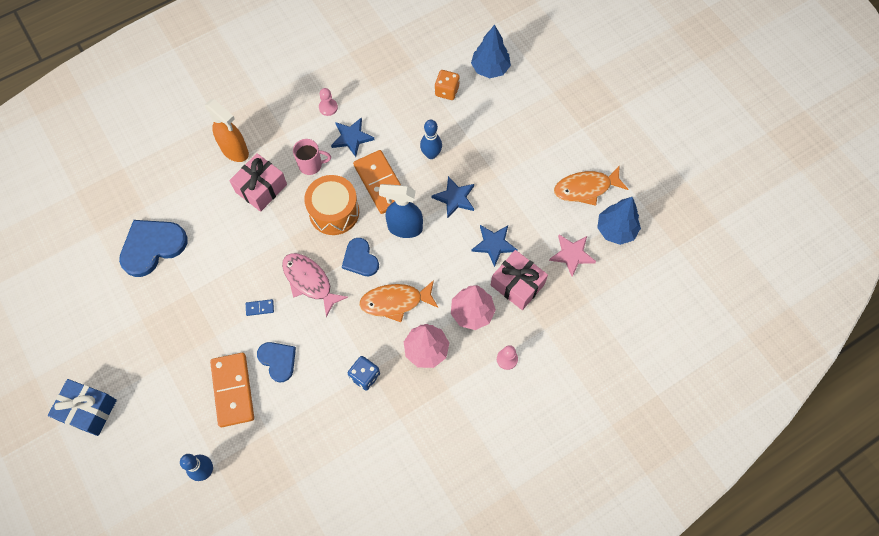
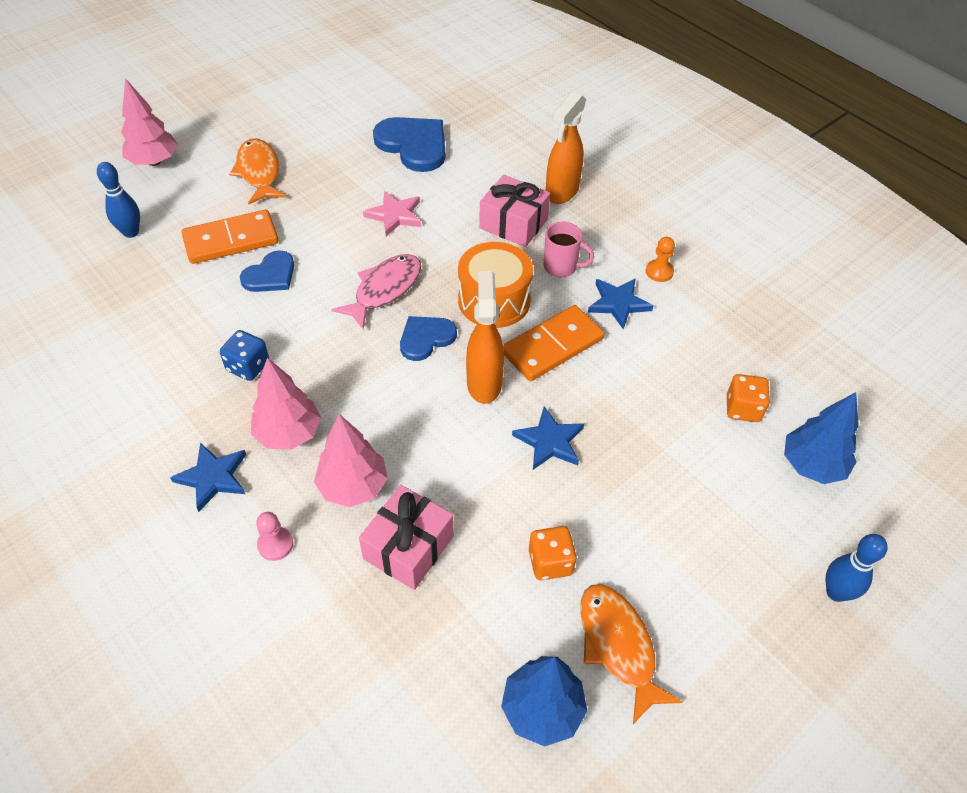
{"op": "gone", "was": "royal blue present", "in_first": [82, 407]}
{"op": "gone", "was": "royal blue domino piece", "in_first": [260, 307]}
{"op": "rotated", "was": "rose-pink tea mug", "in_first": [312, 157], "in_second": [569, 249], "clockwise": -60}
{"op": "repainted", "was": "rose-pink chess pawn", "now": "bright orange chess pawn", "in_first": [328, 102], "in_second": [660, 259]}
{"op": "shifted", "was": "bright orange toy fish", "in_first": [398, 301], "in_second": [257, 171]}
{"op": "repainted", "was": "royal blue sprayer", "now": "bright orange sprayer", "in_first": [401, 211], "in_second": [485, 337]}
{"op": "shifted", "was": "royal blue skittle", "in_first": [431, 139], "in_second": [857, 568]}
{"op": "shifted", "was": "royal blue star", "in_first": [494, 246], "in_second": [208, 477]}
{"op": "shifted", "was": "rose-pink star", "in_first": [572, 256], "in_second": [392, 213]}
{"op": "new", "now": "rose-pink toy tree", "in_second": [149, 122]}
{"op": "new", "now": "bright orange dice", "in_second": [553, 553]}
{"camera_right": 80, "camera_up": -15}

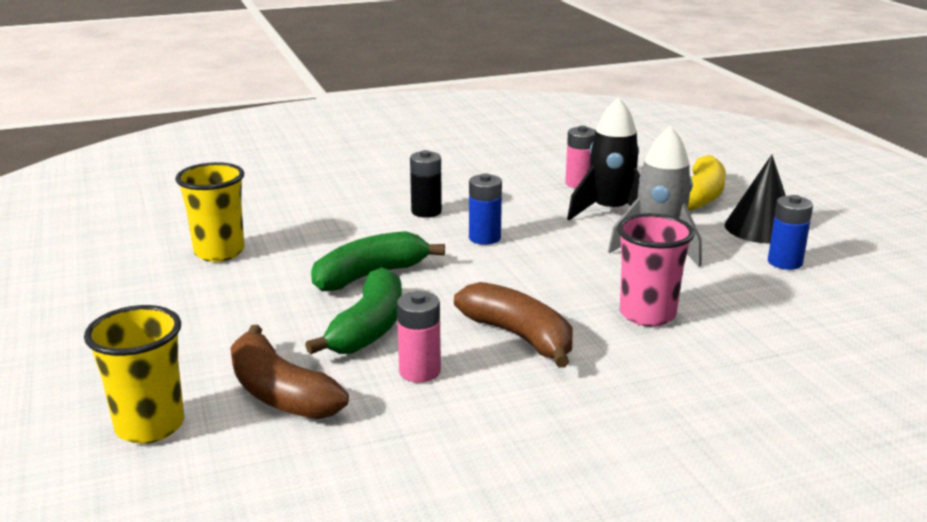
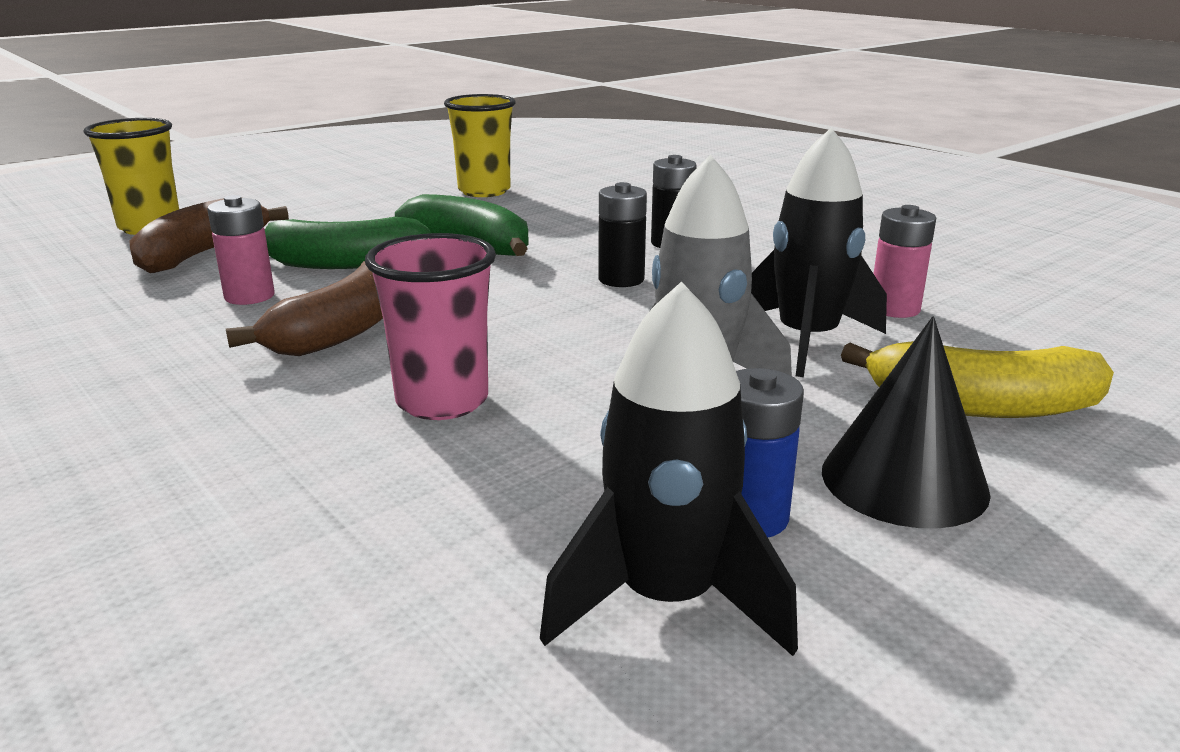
{"op": "repainted", "was": "royal blue power cell", "now": "ebony power cell", "in_first": [485, 209], "in_second": [622, 234]}
{"op": "new", "now": "ebony spaceship", "in_second": [669, 468]}
{"camera_right": 70, "camera_up": 0}

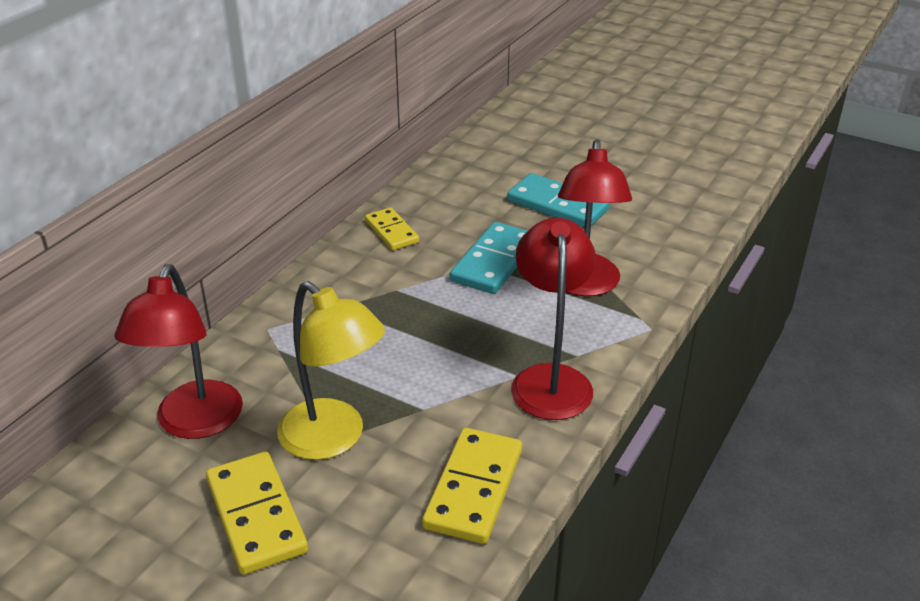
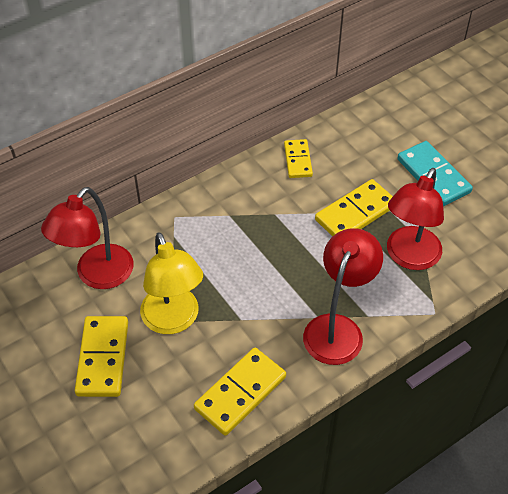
{"op": "repainted", "was": "turquoise domino piece", "now": "yellow domino piece", "in_first": [489, 258], "in_second": [354, 207]}
{"camera_right": 25, "camera_up": 15}

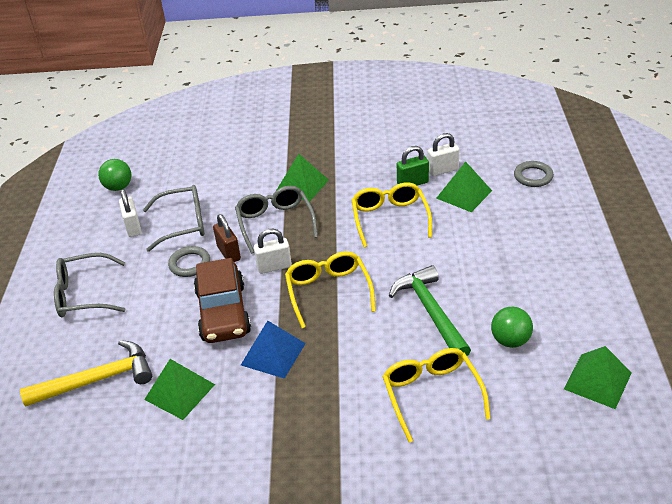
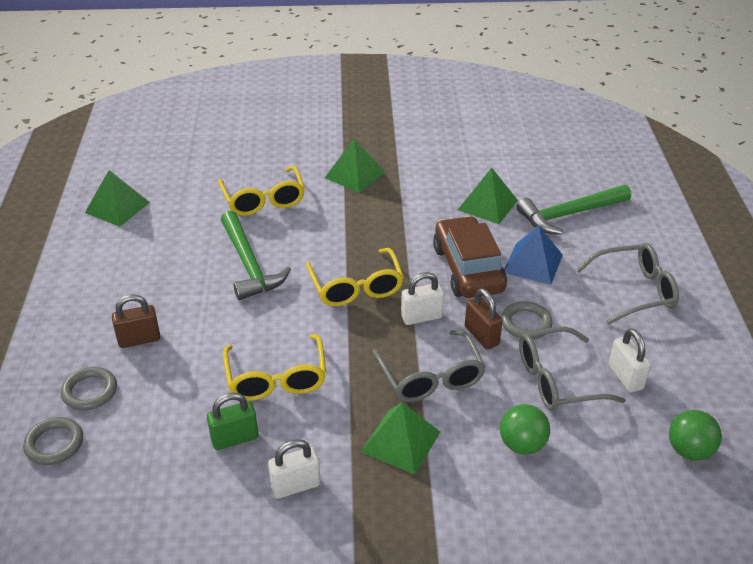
{"op": "repainted", "was": "yellow carpenter's hammer", "now": "leaf-green carpenter's hammer", "in_first": [86, 373], "in_second": [573, 210]}
{"op": "shifted", "was": "royal blue solid pyramid", "in_first": [273, 350], "in_second": [533, 255]}
{"op": "shifted", "was": "pure white padlock", "in_first": [443, 154], "in_second": [294, 468]}
{"op": "shifted", "was": "leaf-green solid pyramid", "in_first": [464, 187], "in_second": [355, 165]}
{"op": "shifted", "was": "leaf-green play ball", "in_first": [512, 327], "in_second": [525, 429]}
{"op": "new", "now": "grey hoop", "in_second": [89, 389]}
{"op": "new", "now": "brown padlock", "in_second": [136, 321]}
{"camera_right": 175, "camera_up": 0}

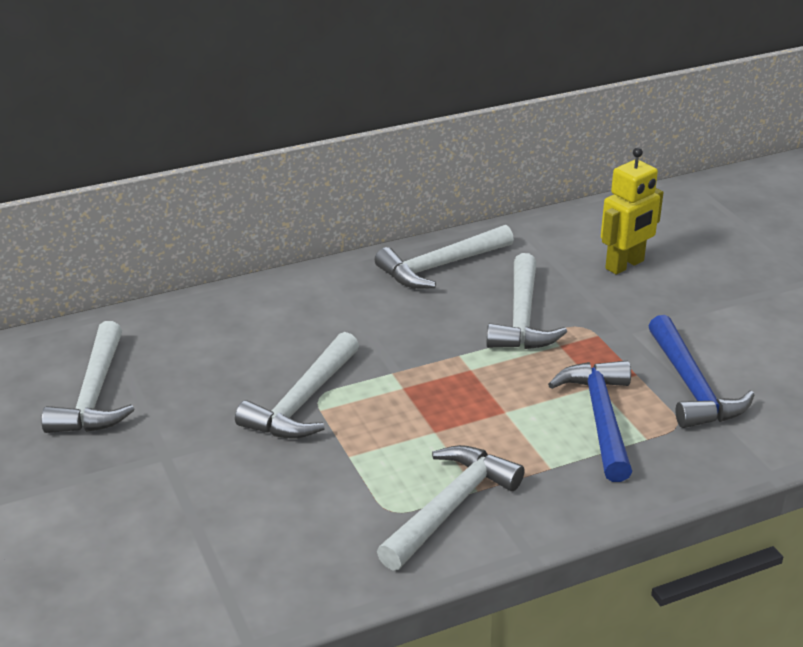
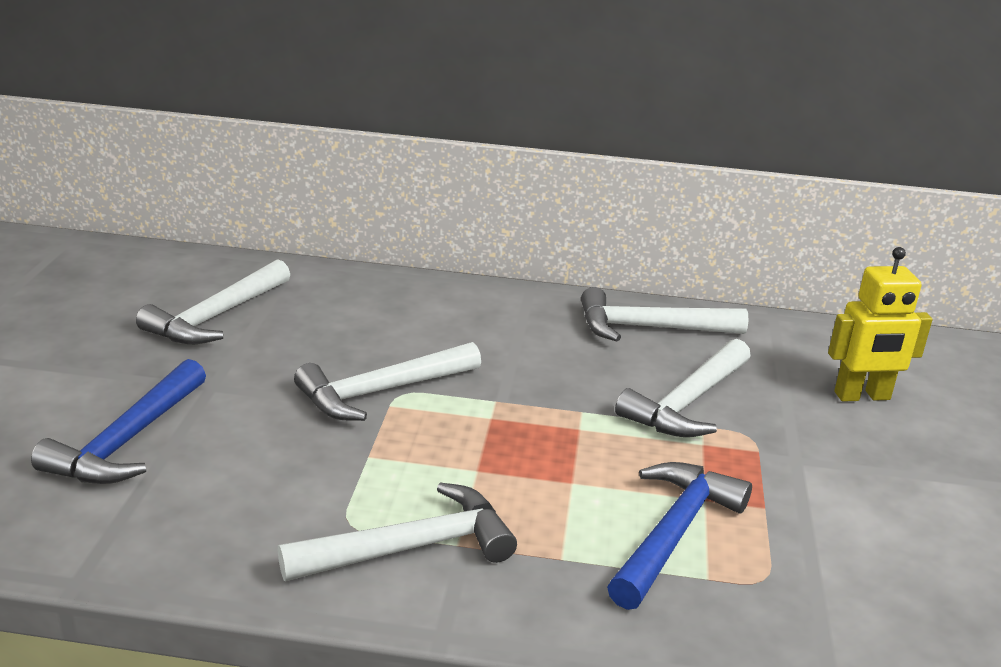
{"op": "shifted", "was": "royal blue carpenter's hammer", "in_first": [701, 371], "in_second": [118, 421]}
{"camera_right": 30, "camera_up": -5}

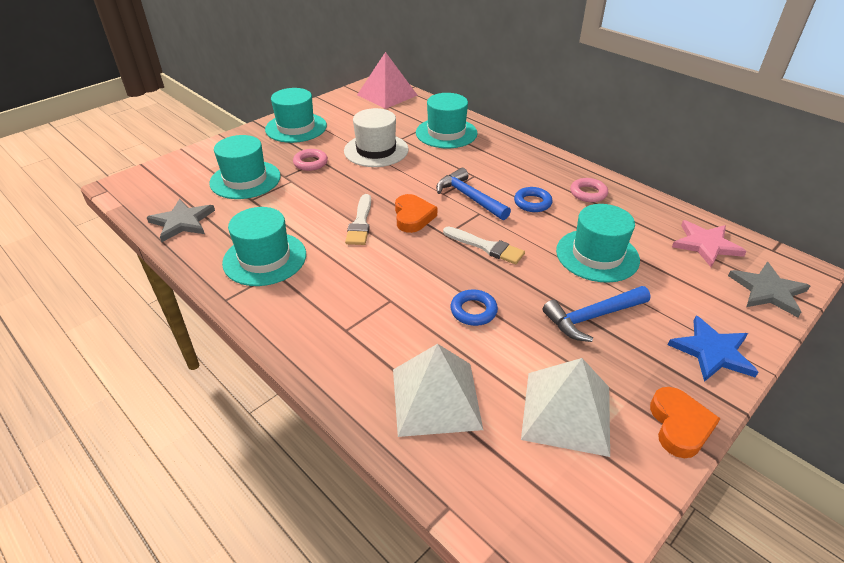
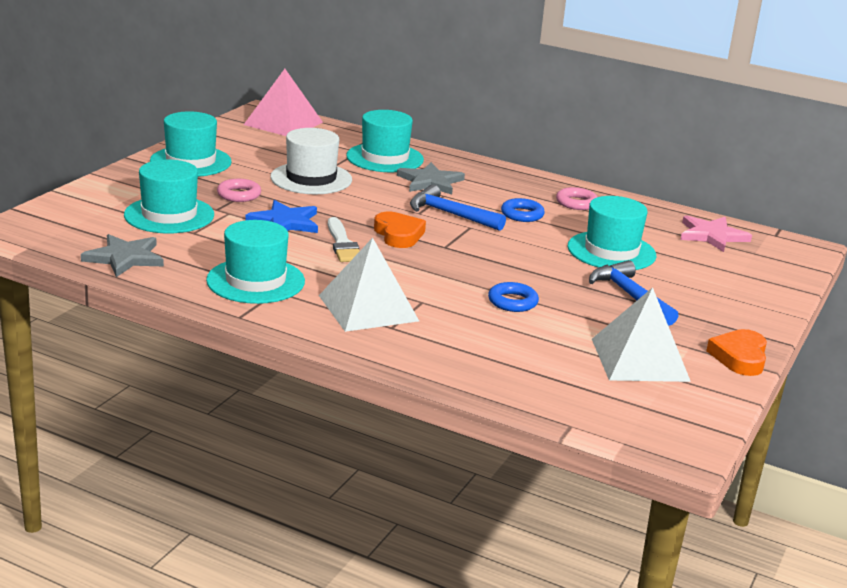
{"op": "shifted", "was": "pure white solid pyramid", "in_first": [438, 390], "in_second": [369, 284]}
{"op": "gone", "was": "pure white paint brush", "in_first": [484, 245]}
{"op": "rotated", "was": "royal blue carpenter's hammer", "in_first": [596, 314], "in_second": [634, 293], "clockwise": 105}
{"op": "rotated", "was": "bright orange love heart", "in_first": [685, 422], "in_second": [736, 352], "clockwise": -150}
{"op": "shifted", "was": "royal blue star", "in_first": [713, 349], "in_second": [281, 216]}
{"op": "shifted", "was": "grey star", "in_first": [769, 289], "in_second": [431, 178]}
{"camera_right": -20, "camera_up": -15}

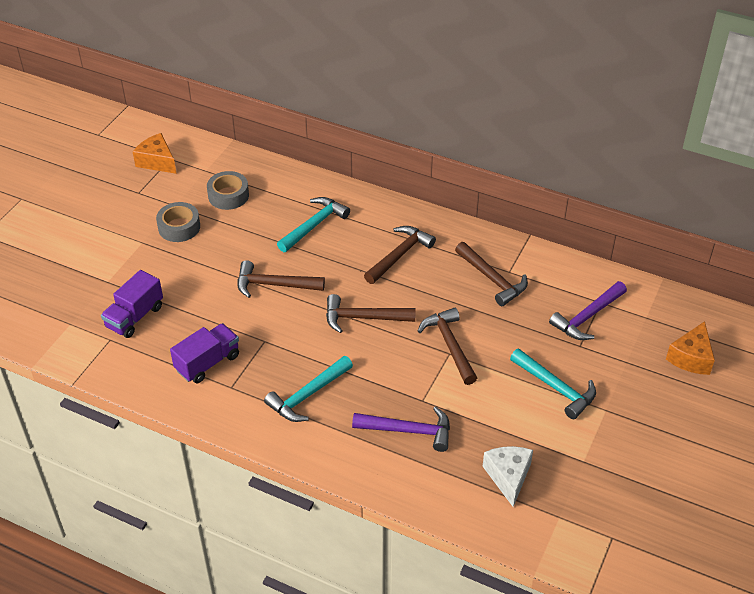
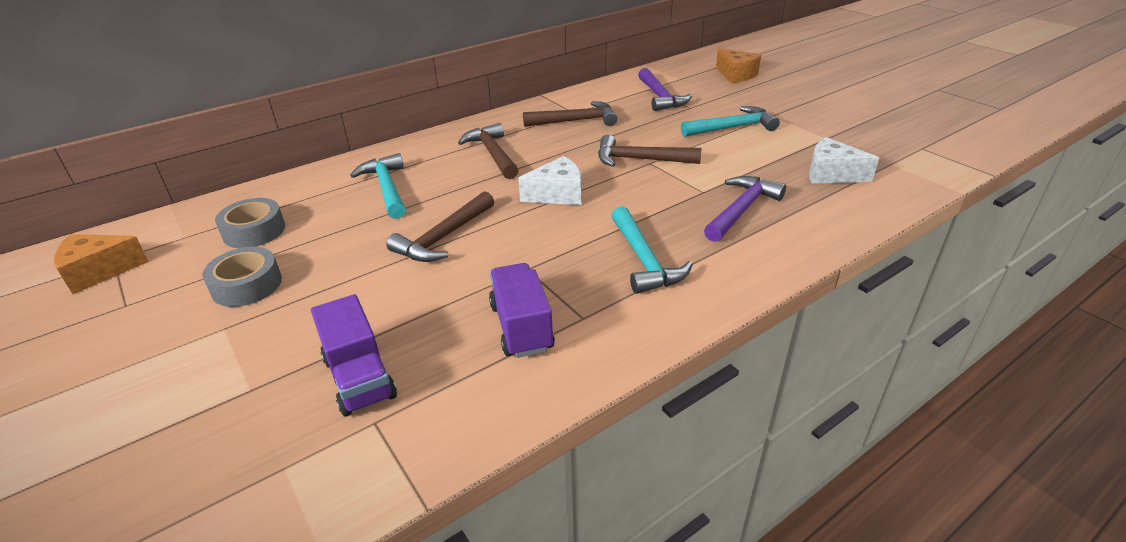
{"op": "swapped", "was": "brown carpenter's hammer", "now": "pure white cheese", "in_first": [371, 313], "in_second": [550, 180]}
{"camera_right": -60, "camera_up": -10}

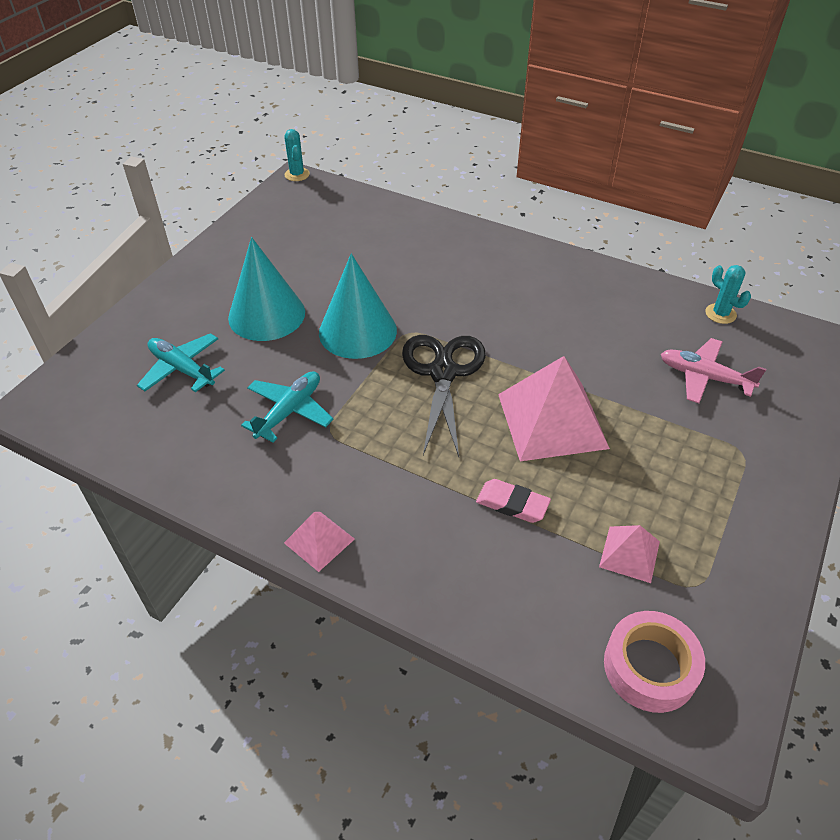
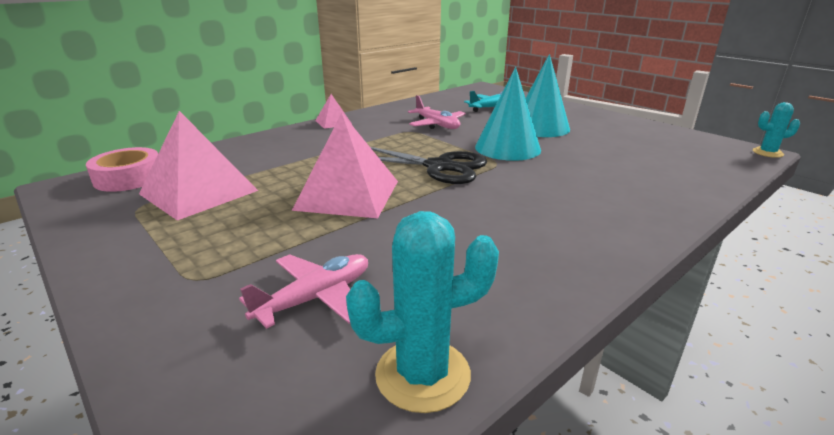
{"op": "repainted", "was": "turquoise toy plane", "now": "rose-pink toy plane", "in_first": [287, 406], "in_second": [437, 112]}
{"op": "gone", "was": "rose-pink pencil eraser", "in_first": [513, 501]}
{"op": "scaled", "was": "rose-pink solid pyramid", "in_first": [629, 554], "in_second": [198, 165], "ratio": 2.01}
{"op": "scaled", "was": "turquoise saguaro cactus", "in_first": [728, 294], "in_second": [422, 312], "ratio": 1.67}
{"camera_right": 110, "camera_up": -20}

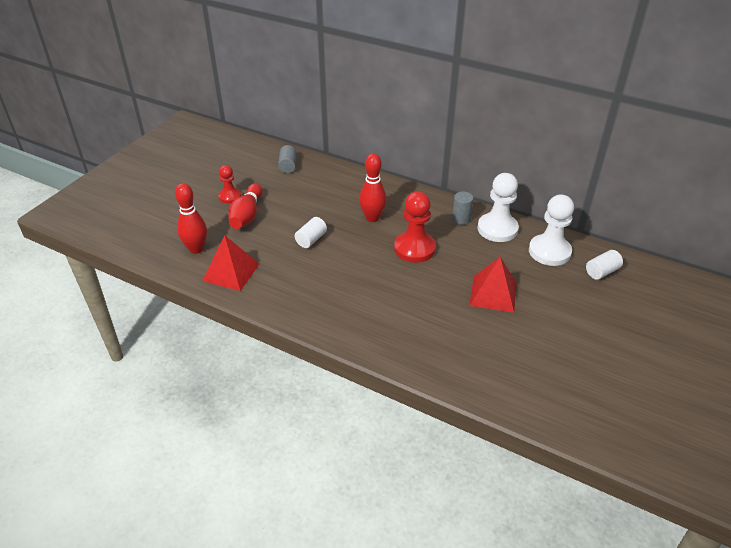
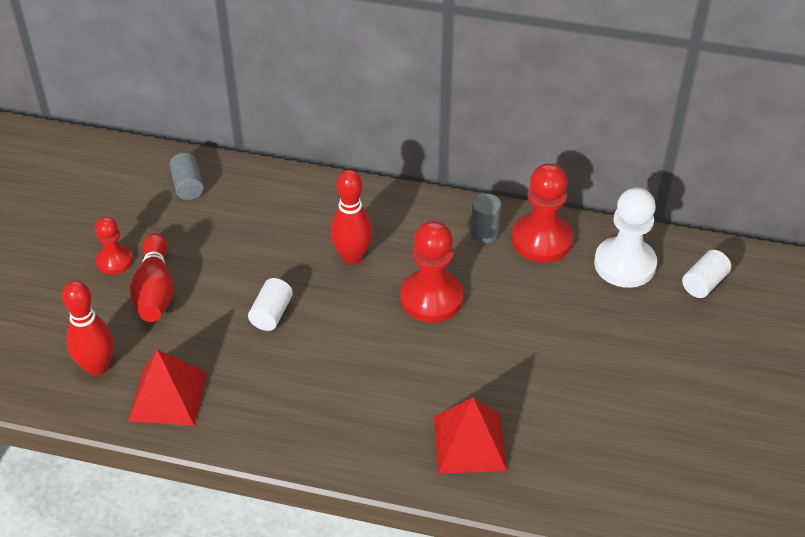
{"op": "shifted", "was": "red solid pyramid", "in_first": [493, 285], "in_second": [470, 435]}
{"op": "repainted", "was": "pure white chess pawn", "now": "red chess pawn", "in_first": [498, 207], "in_second": [542, 213]}
{"camera_right": -15, "camera_up": 5}

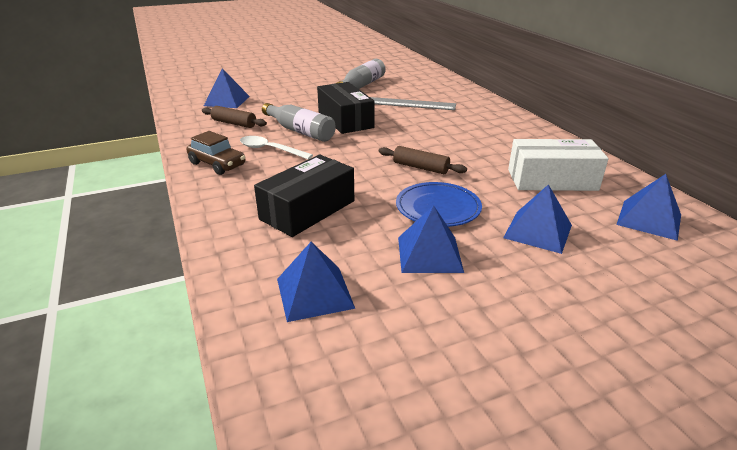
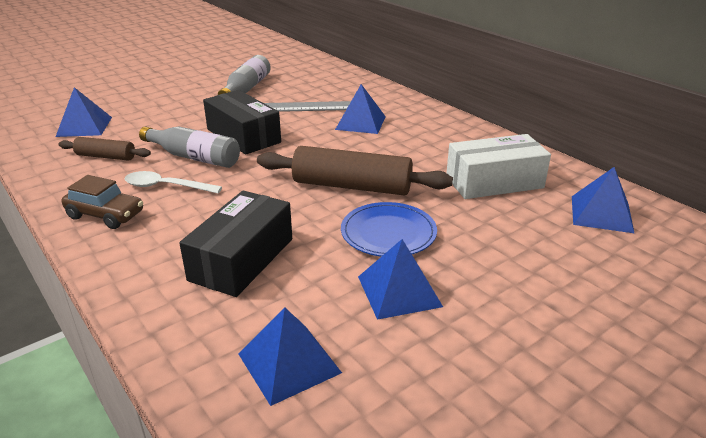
{"op": "scaled", "was": "brown rolling pin", "in_first": [423, 160], "in_second": [355, 170], "ratio": 1.83}
{"op": "shifted", "was": "royal blue solid pyramid", "in_first": [537, 219], "in_second": [360, 109]}
{"camera_right": -15, "camera_up": 0}

